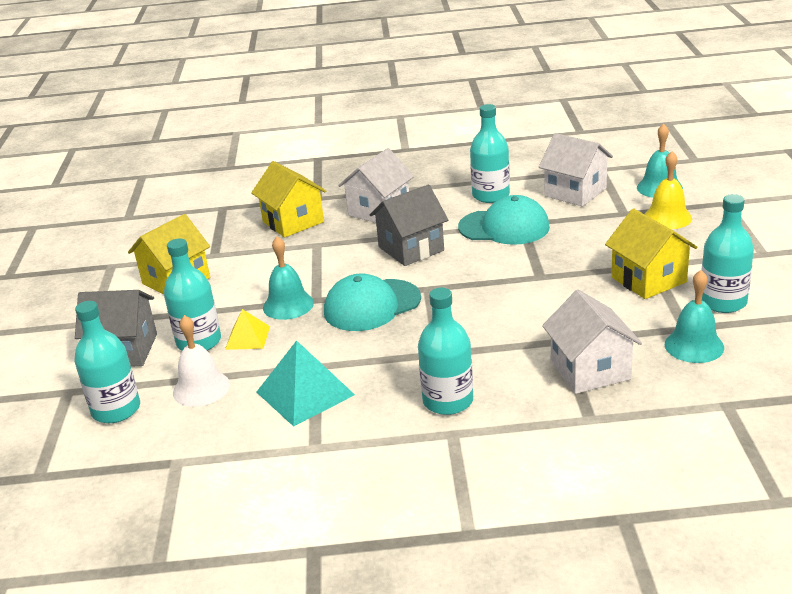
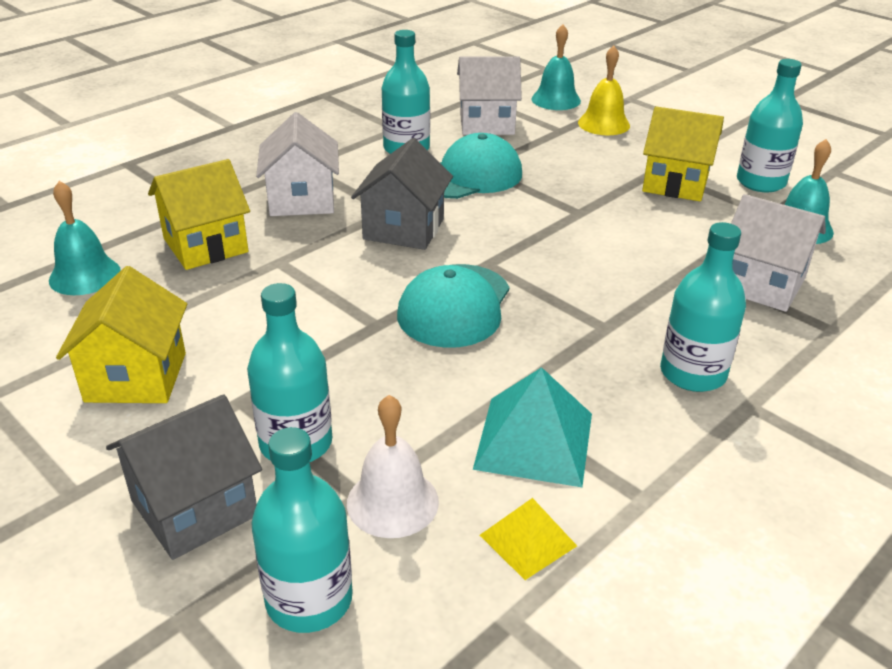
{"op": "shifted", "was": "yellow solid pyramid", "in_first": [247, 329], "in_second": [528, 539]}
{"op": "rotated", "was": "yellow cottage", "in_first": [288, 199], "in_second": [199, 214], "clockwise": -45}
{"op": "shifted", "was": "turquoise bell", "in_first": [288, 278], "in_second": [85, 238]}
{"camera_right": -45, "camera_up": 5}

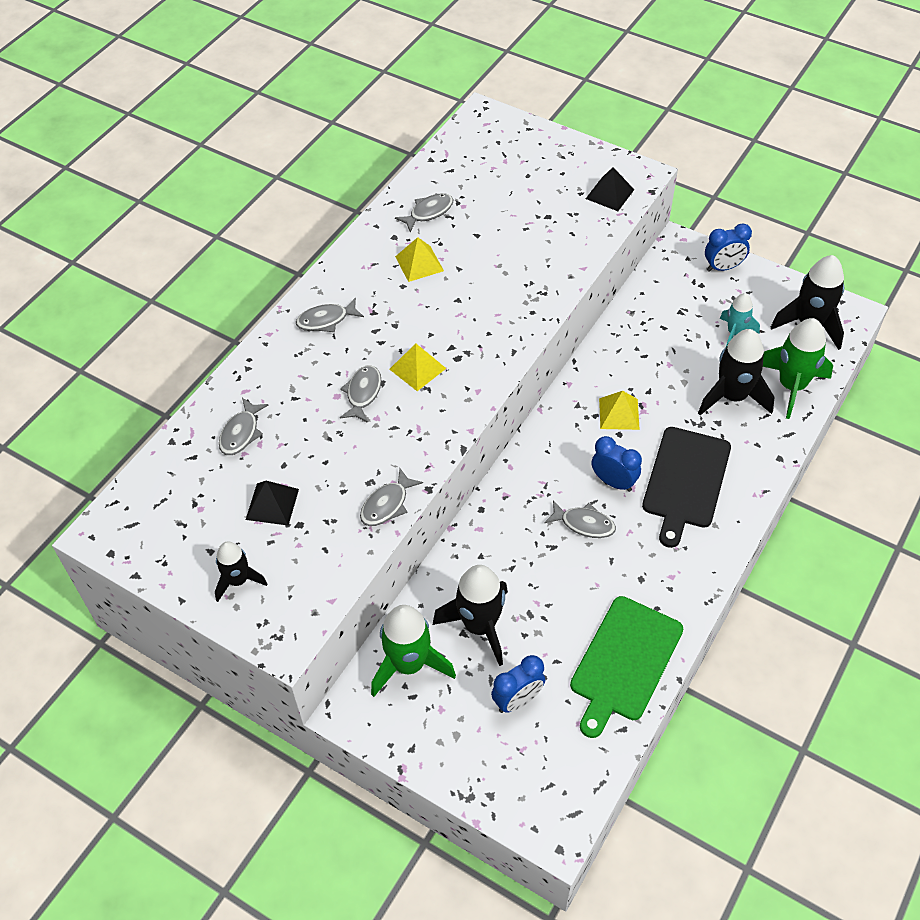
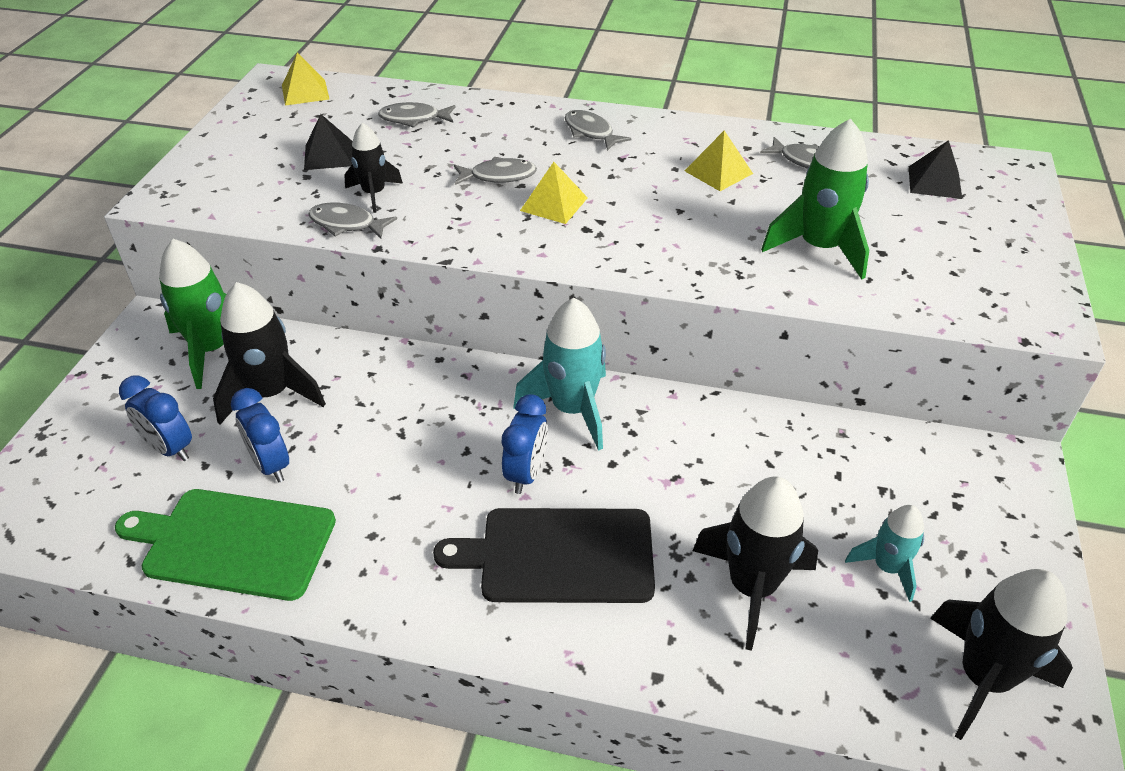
{"op": "shifted", "was": "ebony spaceship", "in_first": [241, 571], "in_second": [373, 168]}
{"op": "gone", "was": "grey toy fish", "in_first": [580, 519]}
{"op": "shifted", "was": "ebony solid pyramid", "in_first": [610, 189], "in_second": [935, 169]}
{"op": "shifted", "was": "yellow solid pyramid", "in_first": [619, 410], "in_second": [306, 79]}
{"op": "shifted", "was": "royal blue alarm clock", "in_first": [728, 247], "in_second": [260, 435]}
{"op": "shifted", "was": "leaf-green spaceship", "in_first": [798, 368], "in_second": [815, 198]}
{"op": "new", "now": "turquoise spaceship", "in_second": [559, 374]}
{"camera_right": 70, "camera_up": -10}

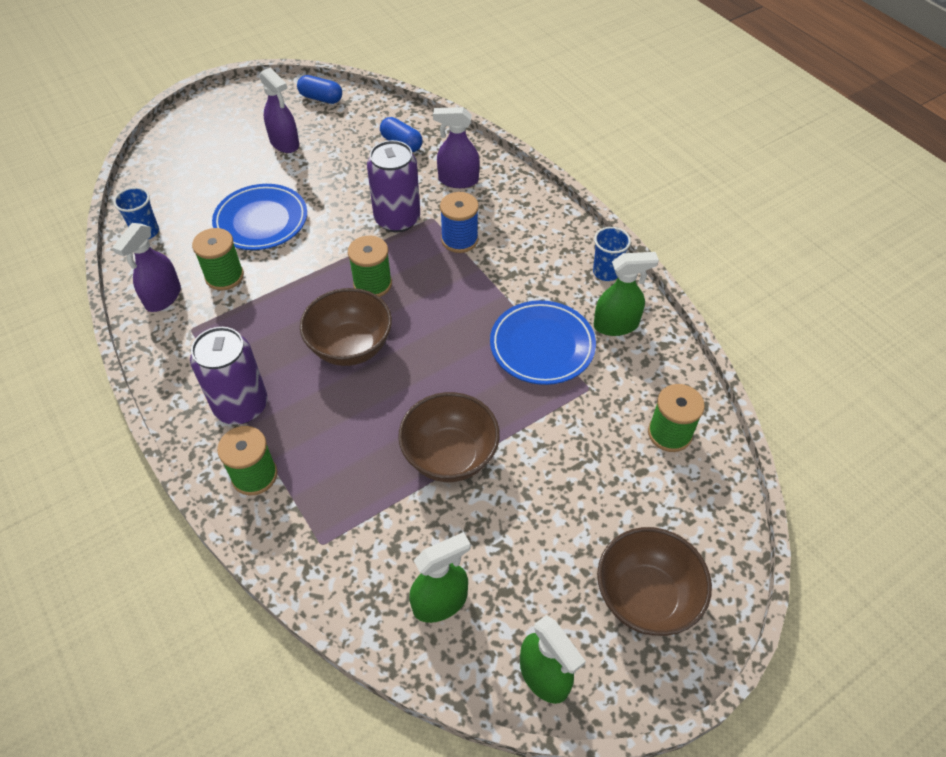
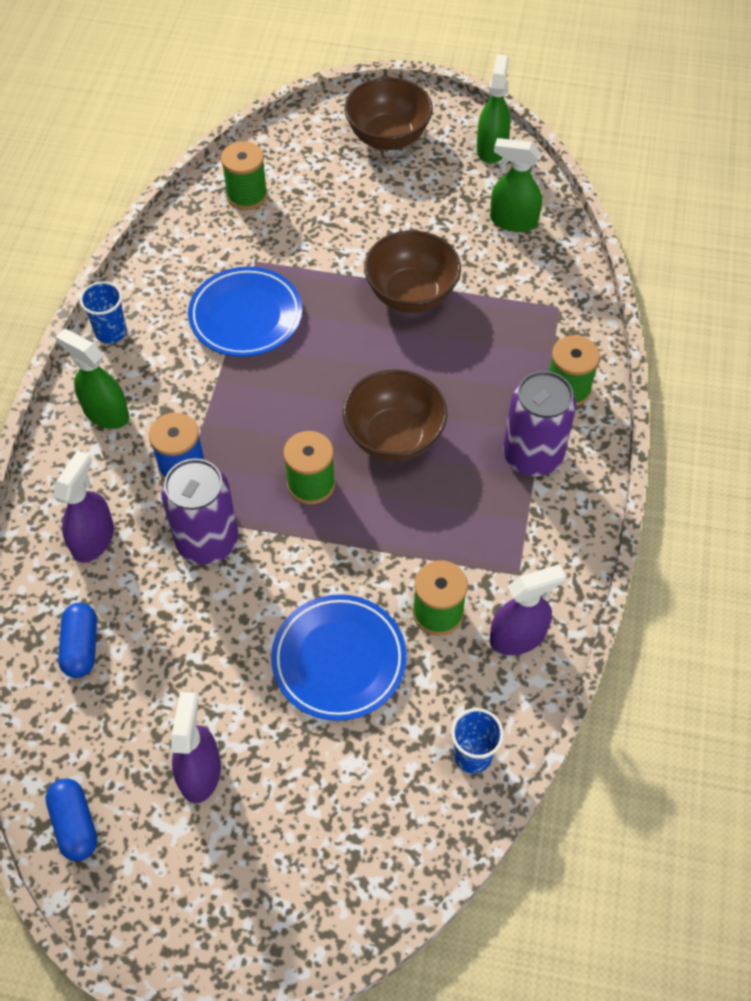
{"op": "rotated", "was": "purple sprayer", "in_first": [456, 147], "in_second": [83, 506], "clockwise": -120}
{"op": "shifted", "was": "leaf-green sprayer", "in_first": [626, 294], "in_second": [92, 379]}
{"camera_right": -135, "camera_up": 5}

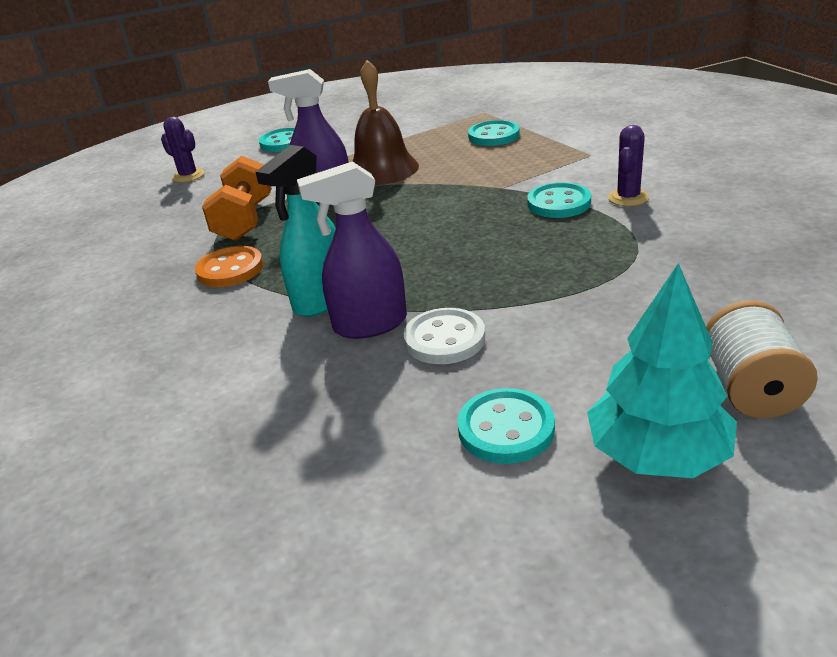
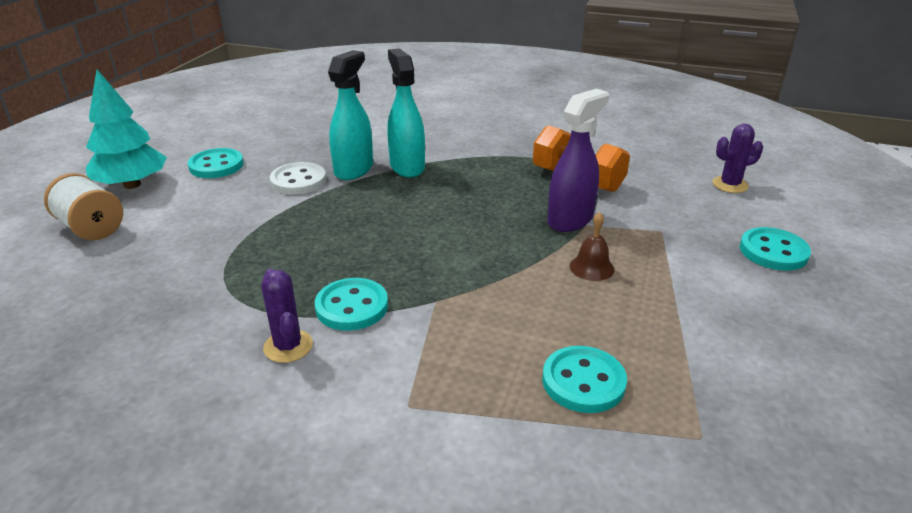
{"op": "gone", "was": "bright orange shirt button", "in_first": [229, 266]}
{"op": "repainted", "was": "purple sprayer", "now": "turquoise sprayer", "in_first": [352, 250], "in_second": [350, 115]}
{"op": "scaled", "was": "brown bell", "in_first": [386, 122], "in_second": [592, 246], "ratio": 0.49}
{"camera_right": 125, "camera_up": 0}

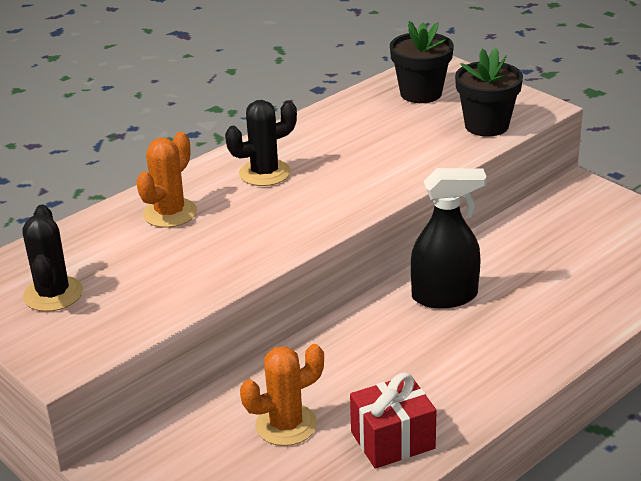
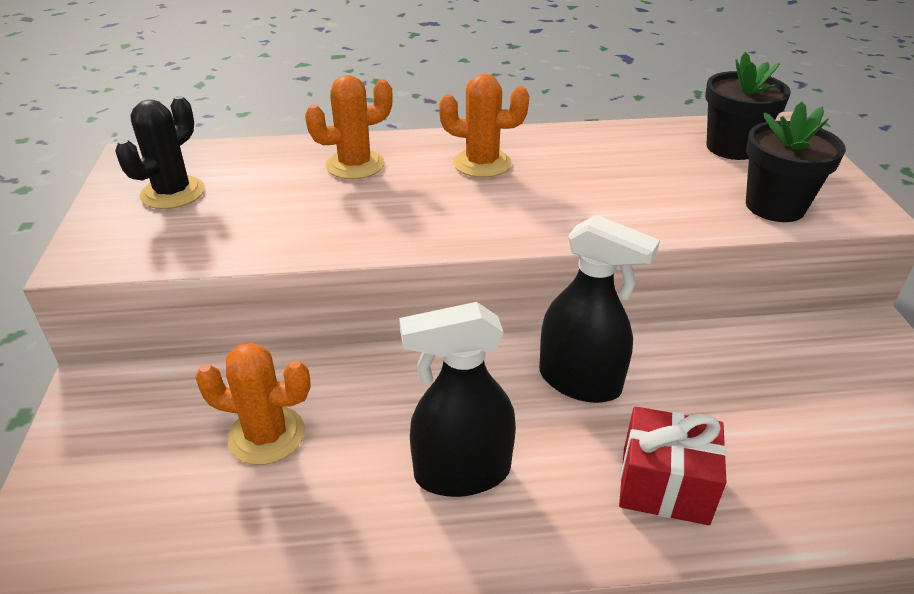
{"op": "repainted", "was": "ebony saguaro cactus", "now": "bright orange saguaro cactus", "in_first": [261, 143], "in_second": [484, 126]}
{"op": "shifted", "was": "red present", "in_first": [393, 420], "in_second": [673, 465]}
{"op": "new", "now": "ebony sprayer", "in_second": [457, 399]}
{"camera_right": 35, "camera_up": 5}

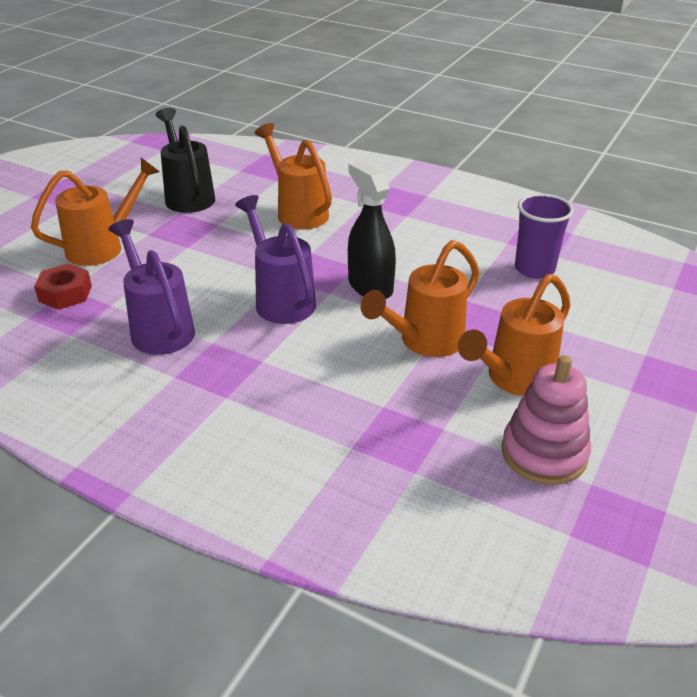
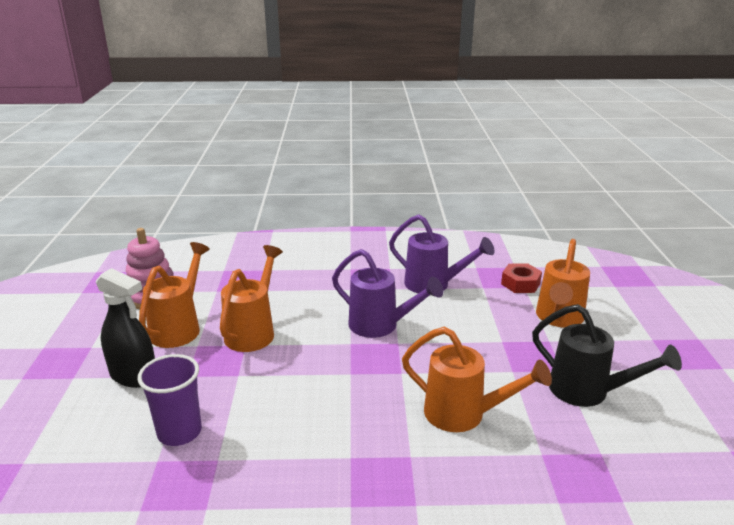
{"op": "shifted", "was": "ebony sprayer", "in_first": [372, 230], "in_second": [125, 328]}
{"camera_right": 150, "camera_up": -10}

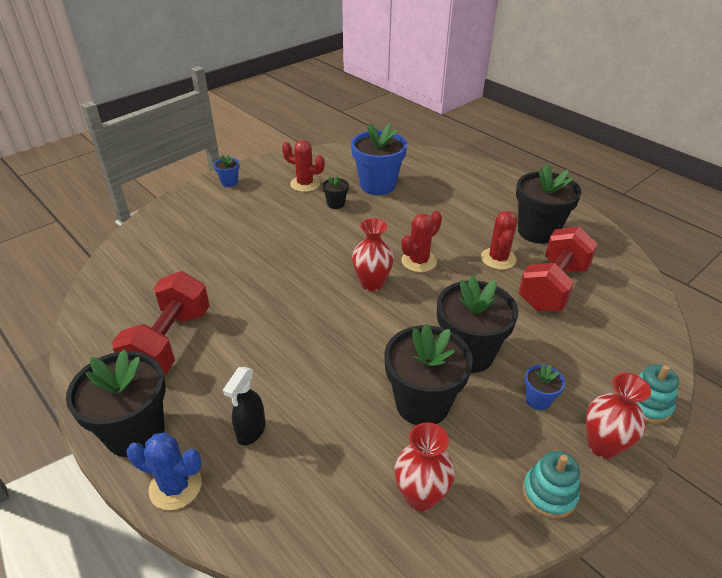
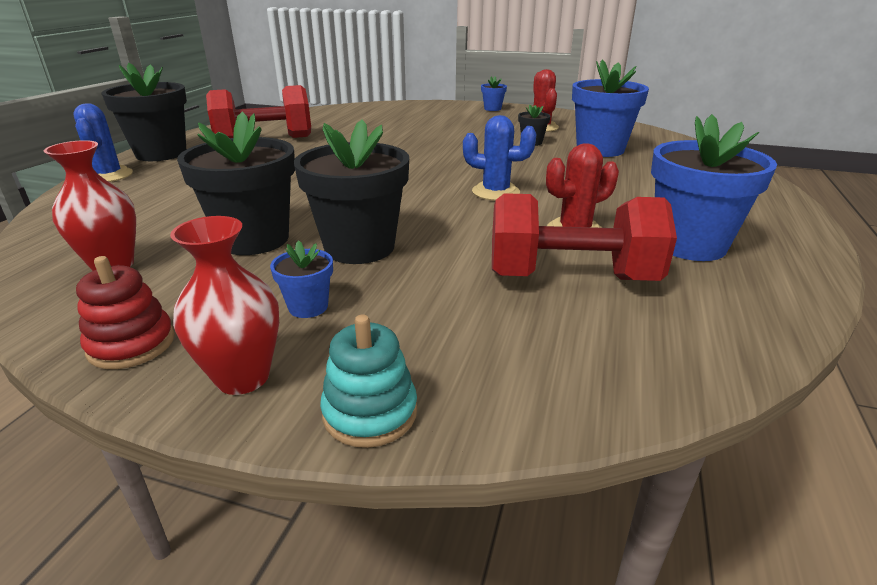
{"op": "gone", "was": "ebony sprayer", "in_first": [244, 406]}
{"op": "gone", "was": "red flower vase", "in_first": [373, 254]}
{"op": "repainted", "was": "red saguaro cactus", "now": "royal blue saguaro cactus", "in_first": [421, 242], "in_second": [499, 158]}
{"op": "repainted", "was": "ebony plant pot", "now": "royal blue plant pot", "in_first": [549, 204], "in_second": [714, 187]}
{"op": "repainted", "was": "turquoise stacking rings", "now": "red stacking rings", "in_first": [551, 484], "in_second": [125, 312]}
{"camera_right": 60, "camera_up": -10}

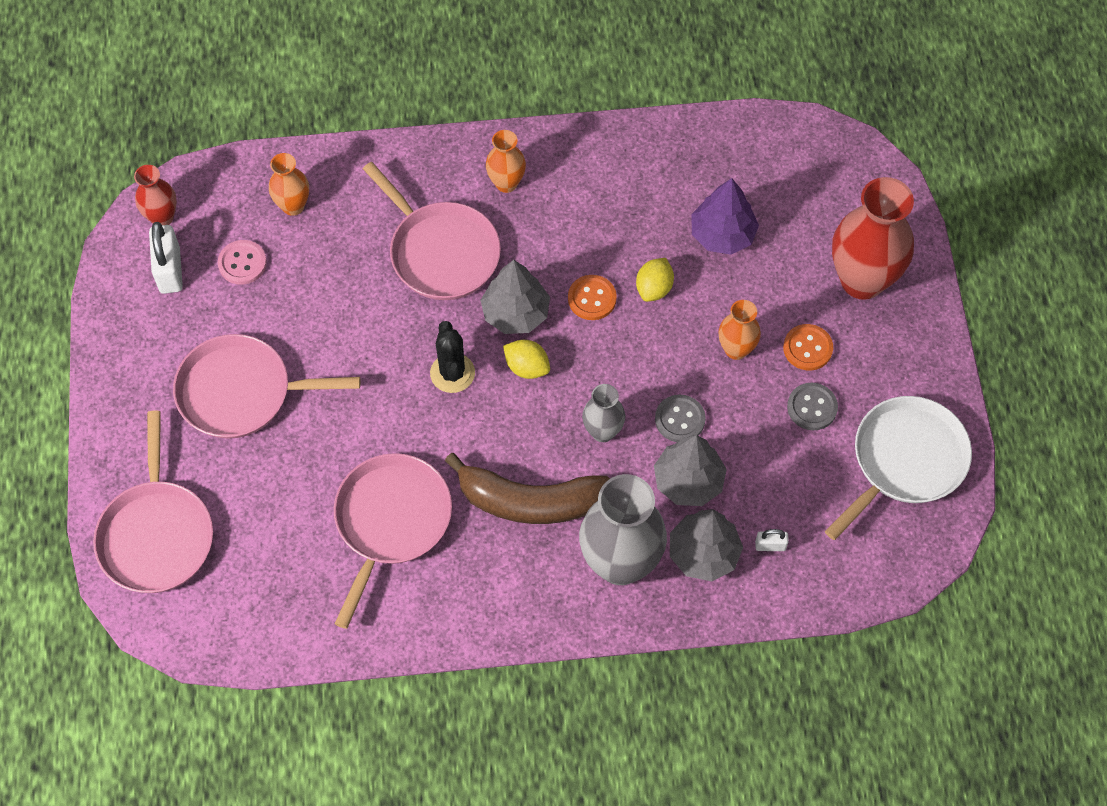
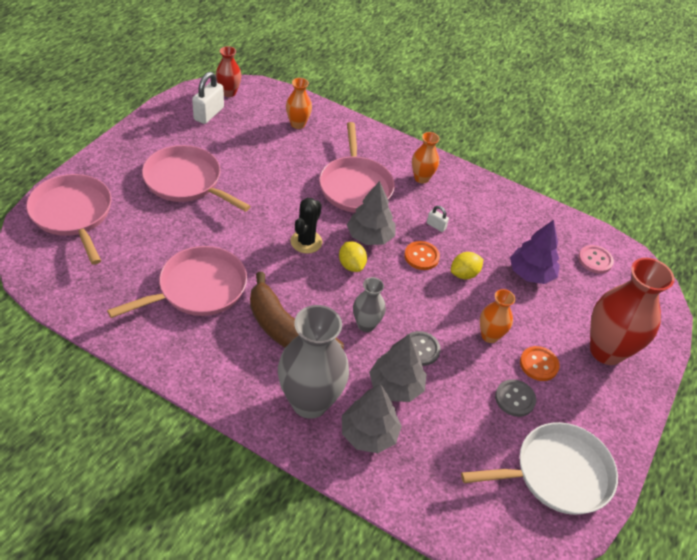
{"op": "rotated", "was": "rose-pink skillet", "in_first": [153, 501], "in_second": [69, 219], "clockwise": 120}
{"op": "shifted", "was": "rose-pink shirt button", "in_first": [242, 262], "in_second": [596, 259]}
{"op": "shifted", "was": "pure white padlock", "in_first": [772, 540], "in_second": [438, 219]}
{"camera_right": 30, "camera_up": -15}

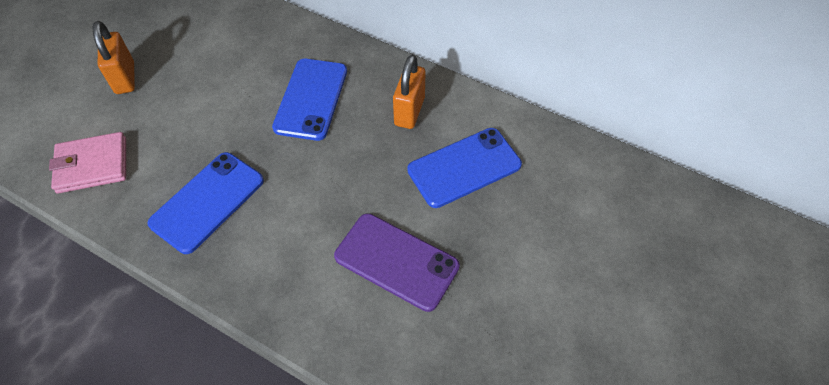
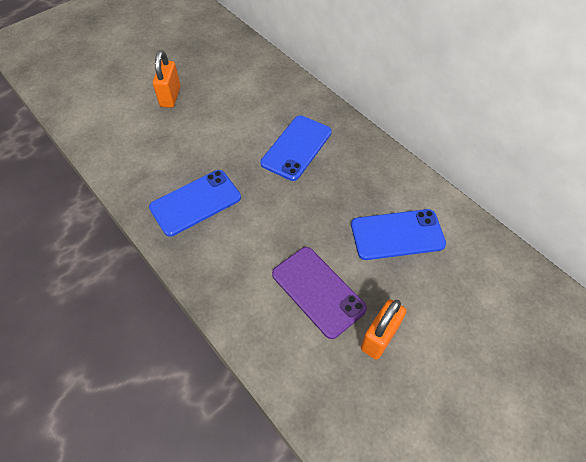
{"op": "gone", "was": "rose-pink billfold", "in_first": [87, 163]}
{"op": "shifted", "was": "bright orange padlock", "in_first": [409, 92], "in_second": [383, 329]}
{"camera_right": 20, "camera_up": 0}

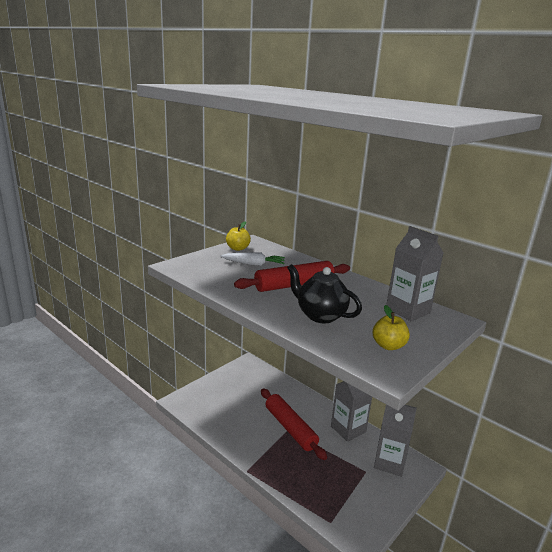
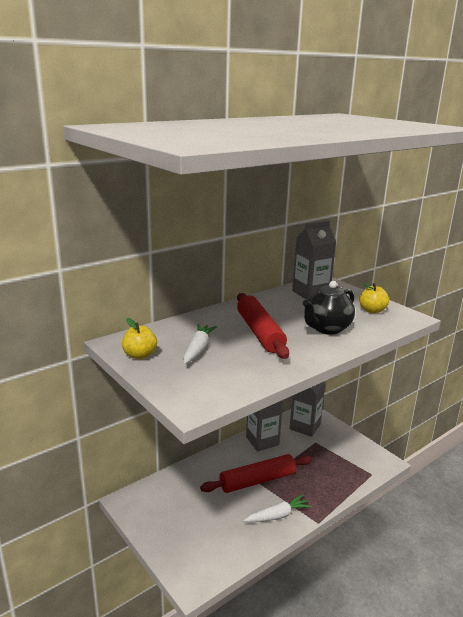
{"op": "new", "now": "pure white carrot", "in_second": [277, 508]}
{"camera_right": -80, "camera_up": 0}

